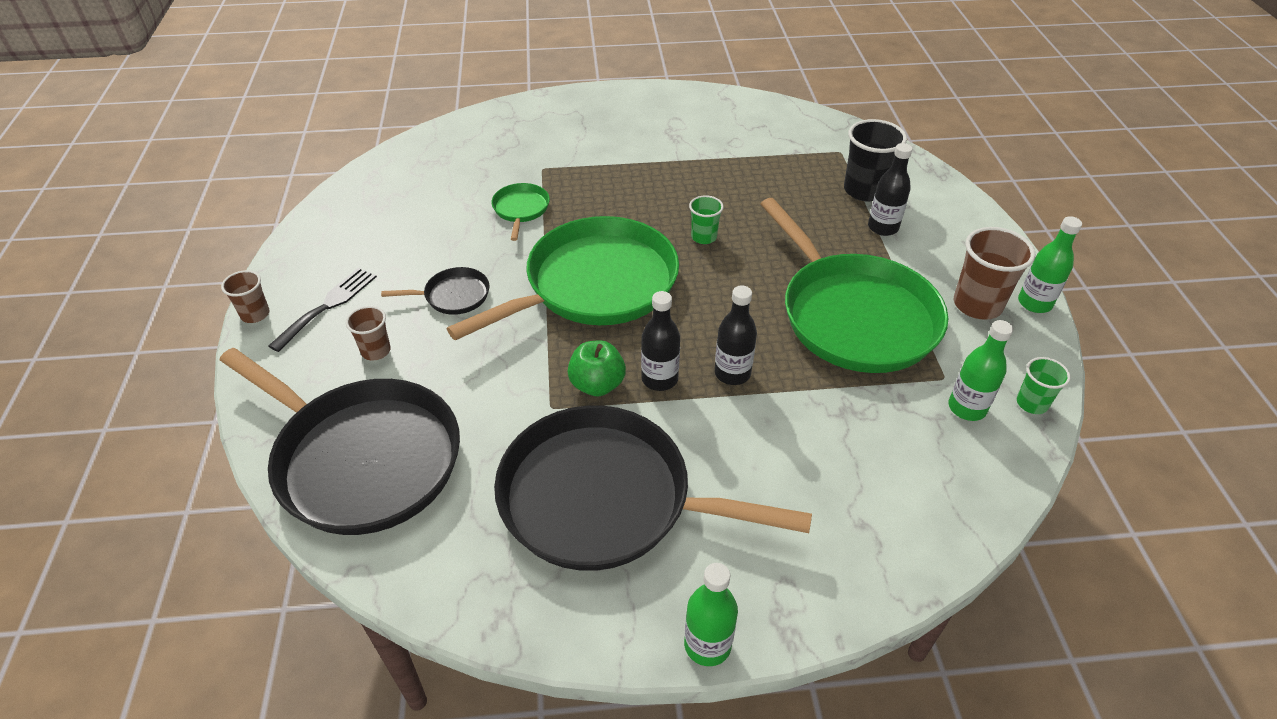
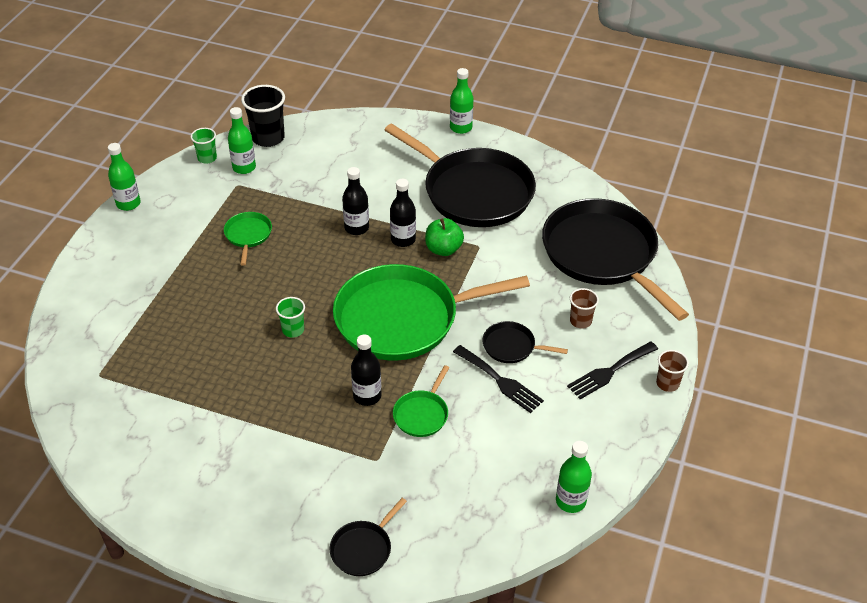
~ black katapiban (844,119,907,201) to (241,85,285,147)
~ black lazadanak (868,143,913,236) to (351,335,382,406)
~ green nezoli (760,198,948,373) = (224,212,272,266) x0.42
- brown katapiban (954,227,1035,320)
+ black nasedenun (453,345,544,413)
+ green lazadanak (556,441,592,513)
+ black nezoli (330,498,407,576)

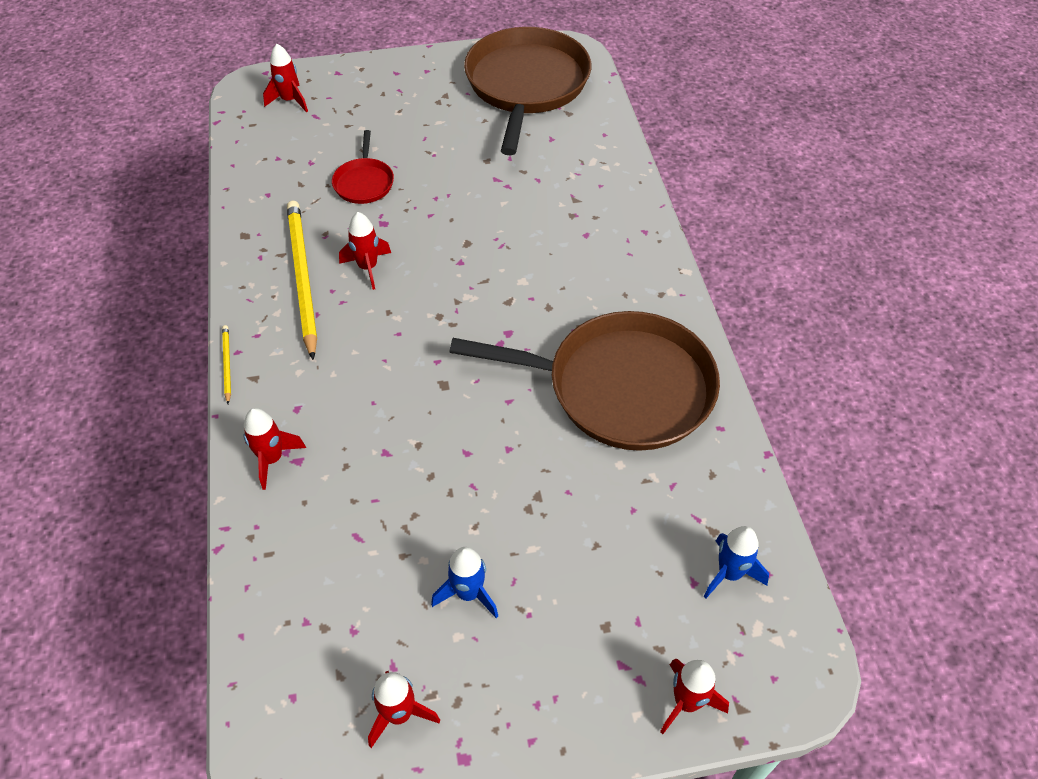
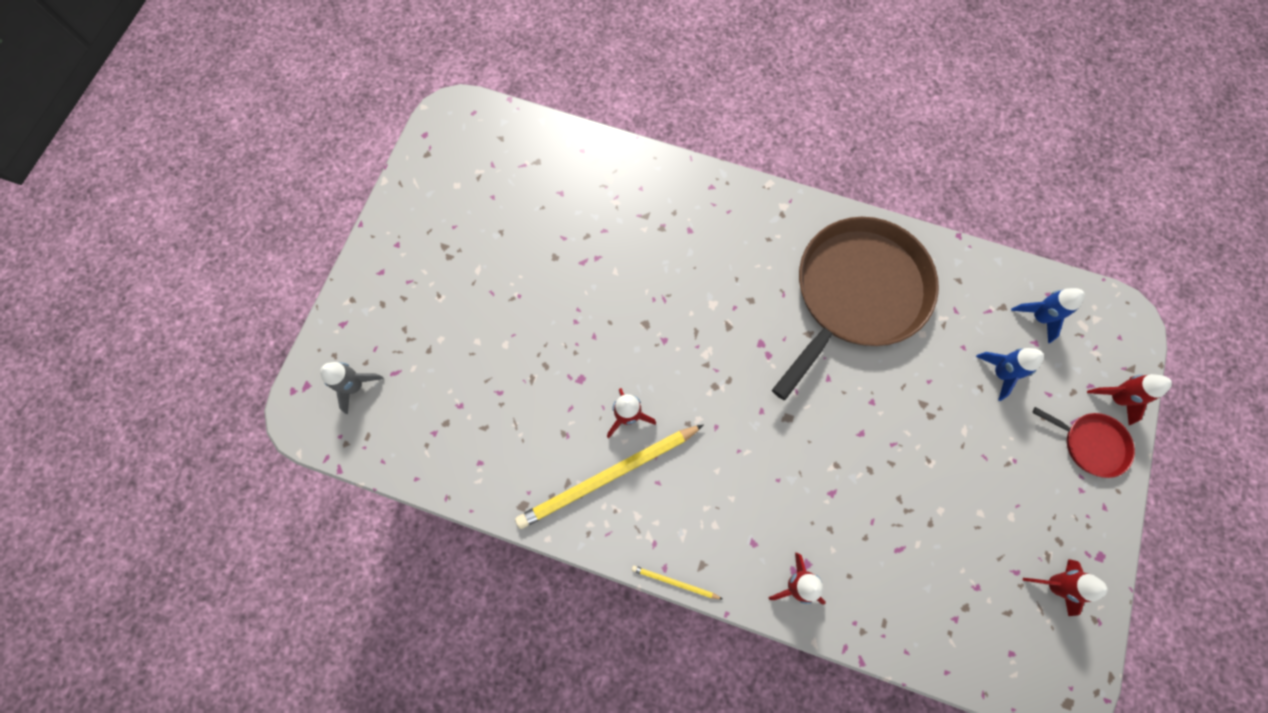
- brown nezoli (464,27,591,155)
~ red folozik (263,44,308,112) to grey folozik (320,362,384,414)
~ red nezoli (332,130,394,204) to (1032,407,1135,478)
~ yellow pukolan (287,201,317,360) = (515,424,704,529) 45 degrees counterclockwise
~ blue folozik (431,547,498,618) to (976,348,1044,401)

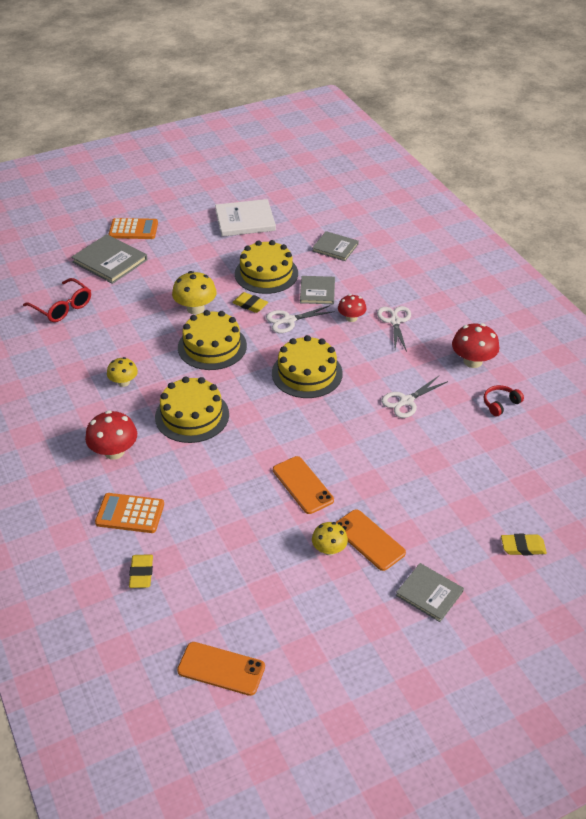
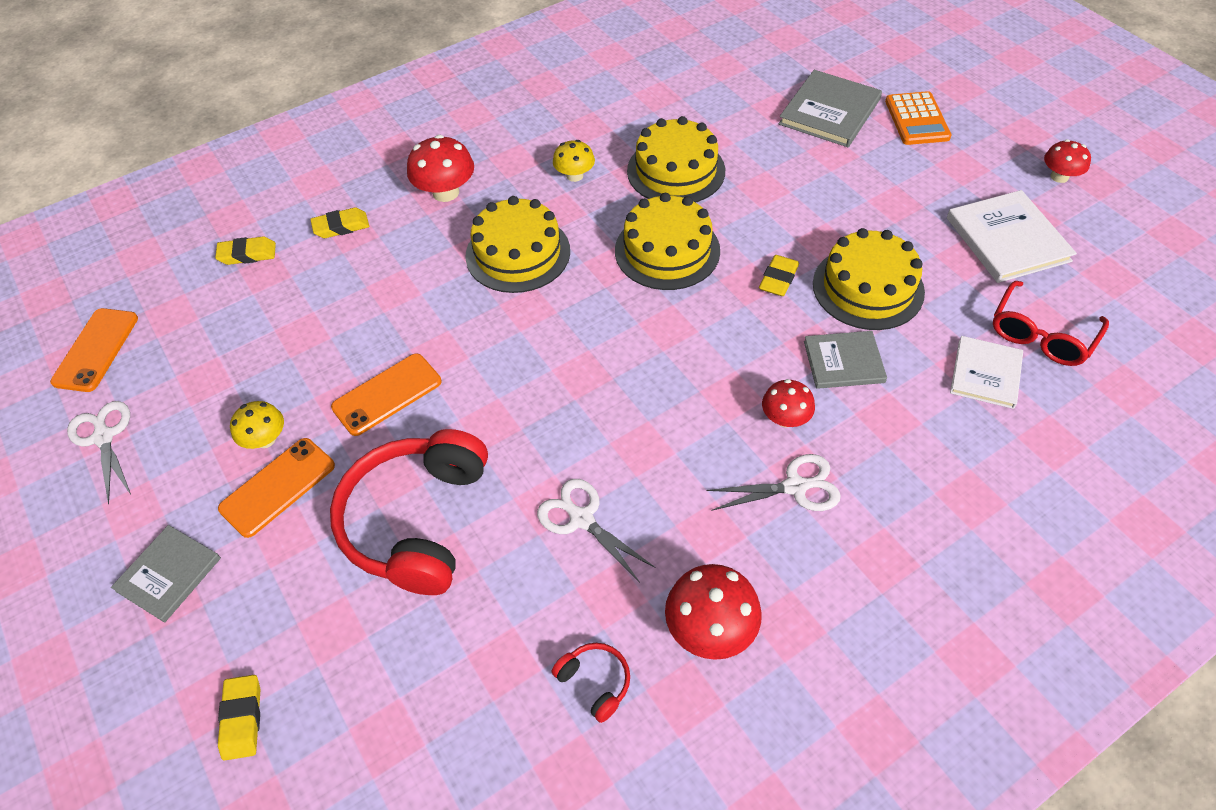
~ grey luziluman (312,231,359,261) to white luziluman (950,336,1023,409)
- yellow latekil (172,271,217,314)
~ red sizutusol (23,278,91,322) to (993,281,1109,366)
~ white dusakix (266,305,335,333) to (67,401,131,504)
~ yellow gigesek (272,335,343,398) to (627,116,725,203)
~ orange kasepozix (95,493,164,533) to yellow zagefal (310,208,369,238)
+ red latekil (1044,139,1091,183)
+ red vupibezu (330,429,488,595)

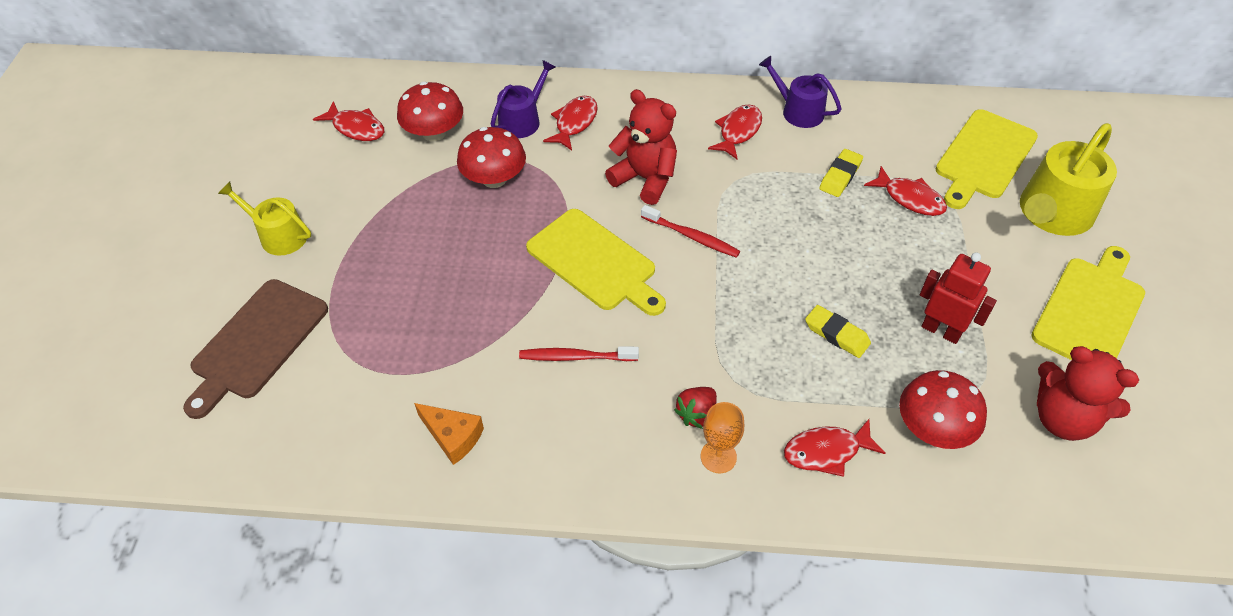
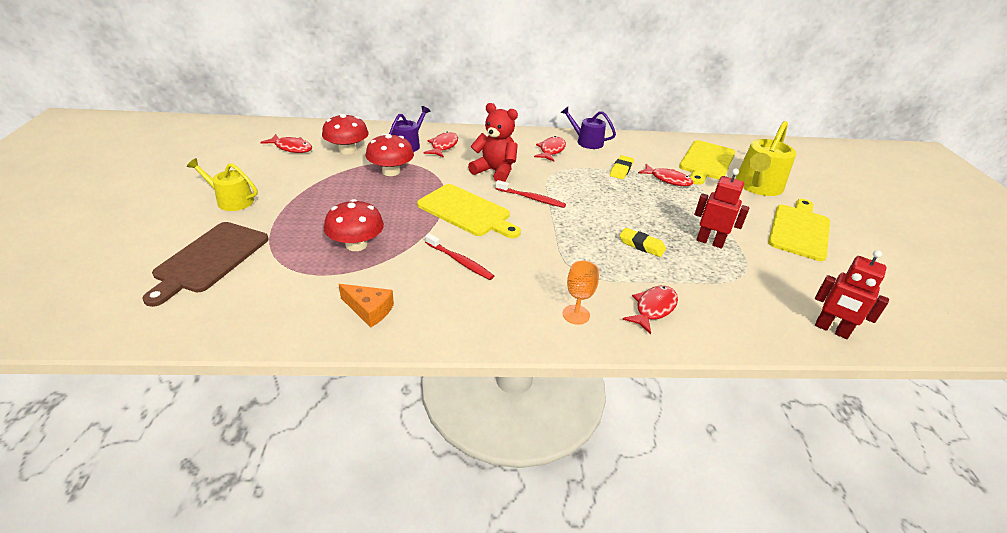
~ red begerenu (519,346,639,361) = (425,233,494,280) 135 degrees counterclockwise
- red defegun (1037,346,1139,441)
~ red latekil (899,370,987,449) to (324,199,384,251)
- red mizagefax (674,387,717,429)
~ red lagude (784,419,886,477) = (622,286,678,334) 150 degrees clockwise
+ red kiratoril (815,250,889,339)

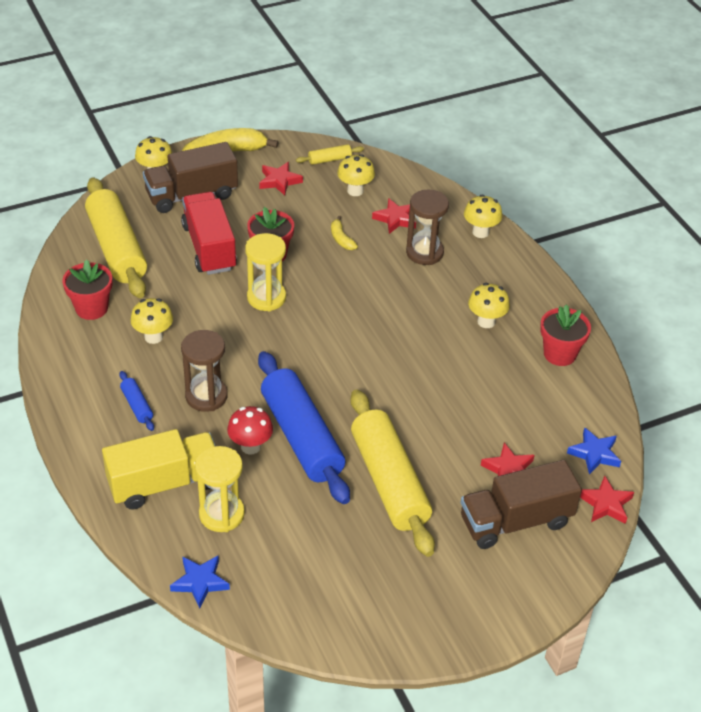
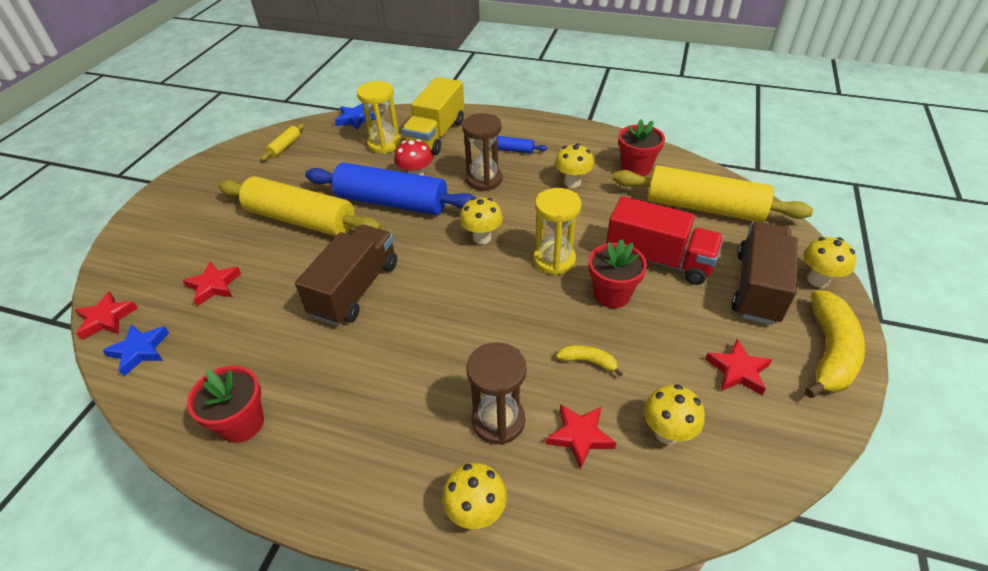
~ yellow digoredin (296,144,364,165) to (261,123,305,161)
~ yellow latekil (468,283,510,328) to (460,197,503,244)
~ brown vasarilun (461,460,582,549) to (295,225,397,326)

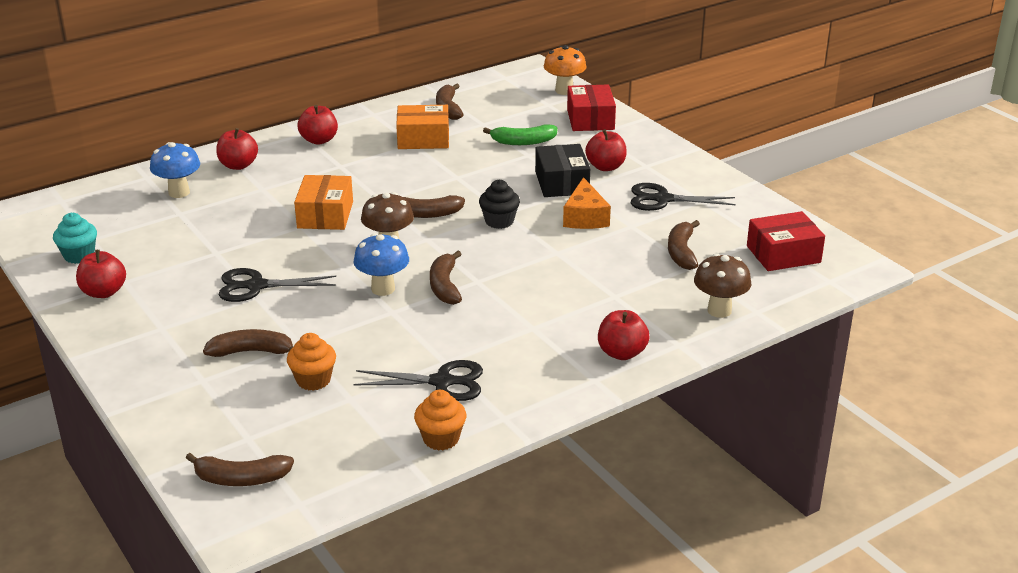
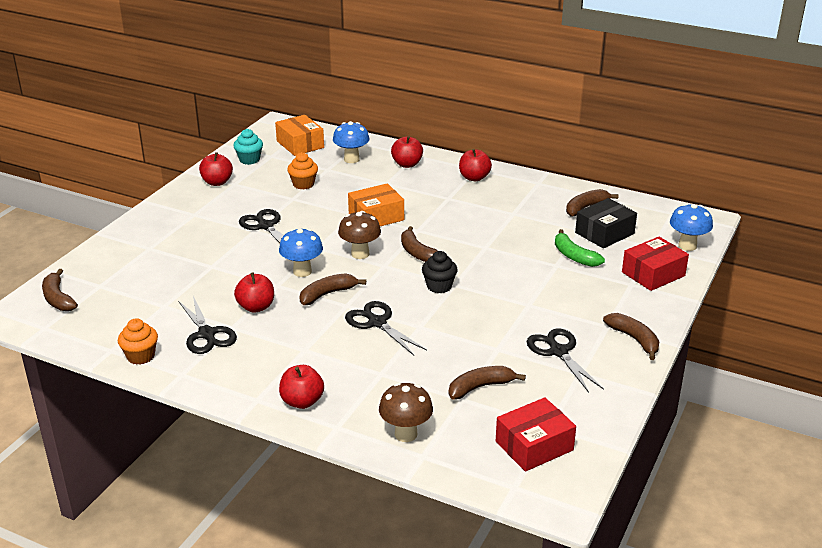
~ orange latekil (544,45,587,95) to blue latekil (670,204,713,251)
~ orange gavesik (396,105,449,149) to (275,115,324,156)
~ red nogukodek (585,129,627,171) to (234,272,274,313)
~ black gavesik (535,144,590,197) to (575,198,637,248)
- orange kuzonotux (563,177,611,229)
~ red gavesik (747,211,825,271) = (496,397,576,472) 75 degrees counterclockwise
~ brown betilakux (203,329,294,357) to (603,313,659,360)
~ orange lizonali (287,333,336,391) to (287,152,318,189)
+ black dusakix (345,301,427,355)

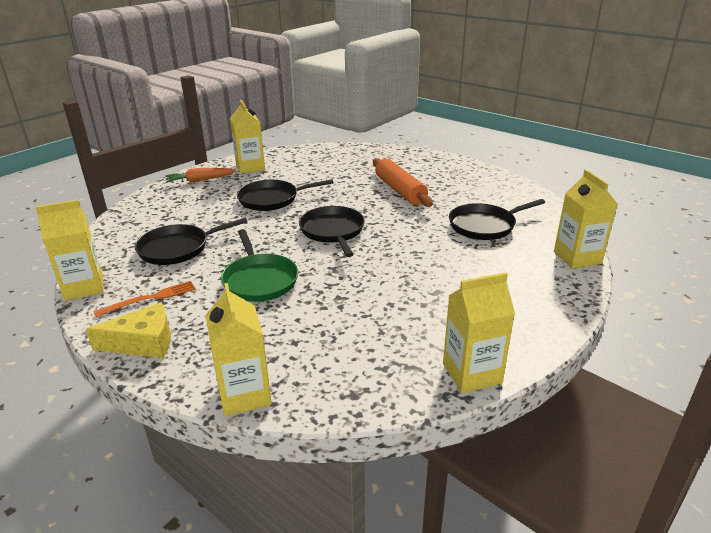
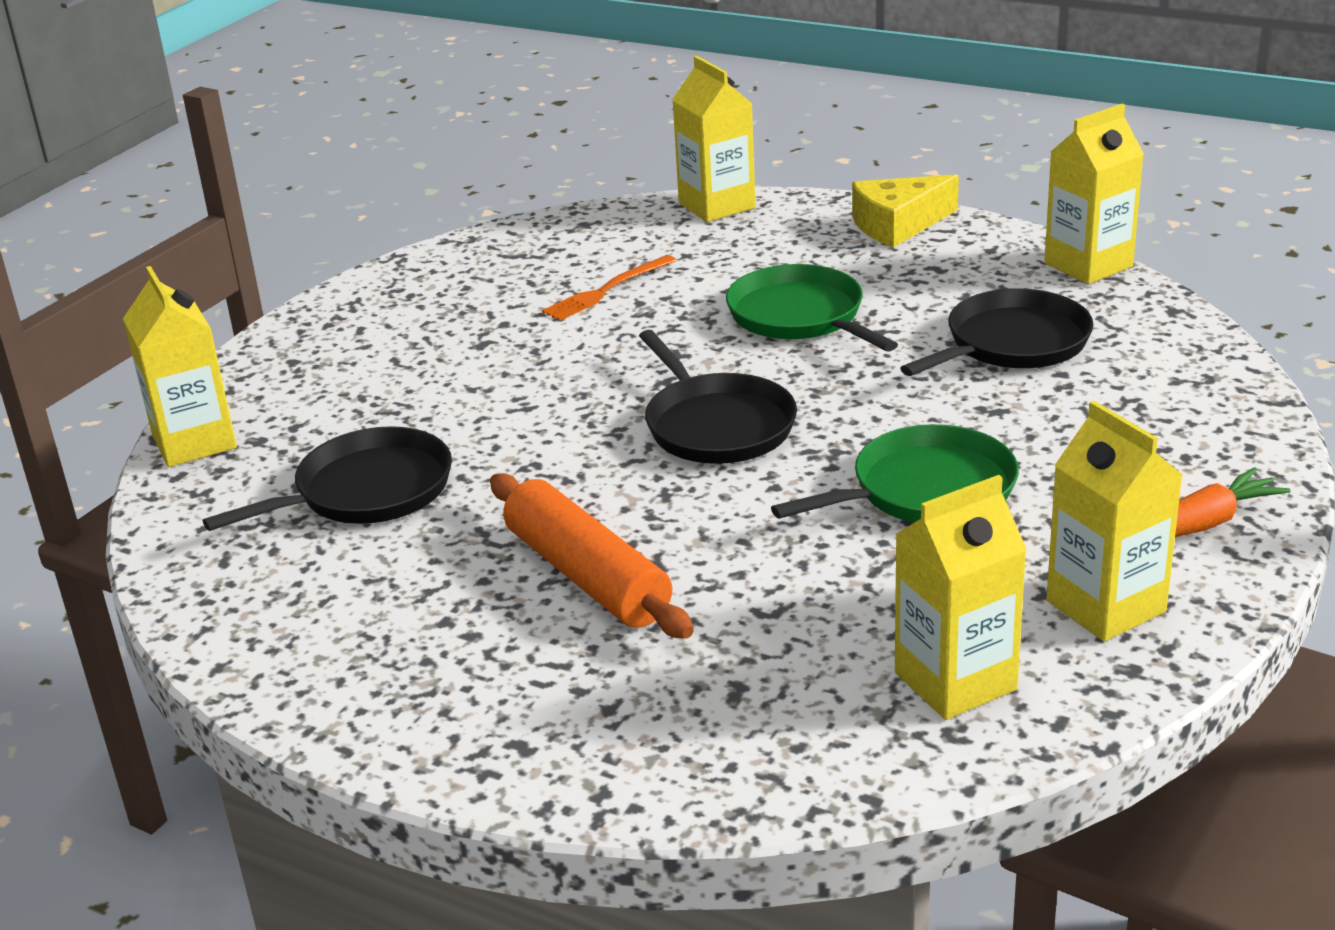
~ black nezoli (237,179,333,211) to green nezoli (771,424,1019,523)
~ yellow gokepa (443,273,515,393) to (895,475,1027,720)
~ orange nasedenun (93,281,196,317) to (542,255,677,321)

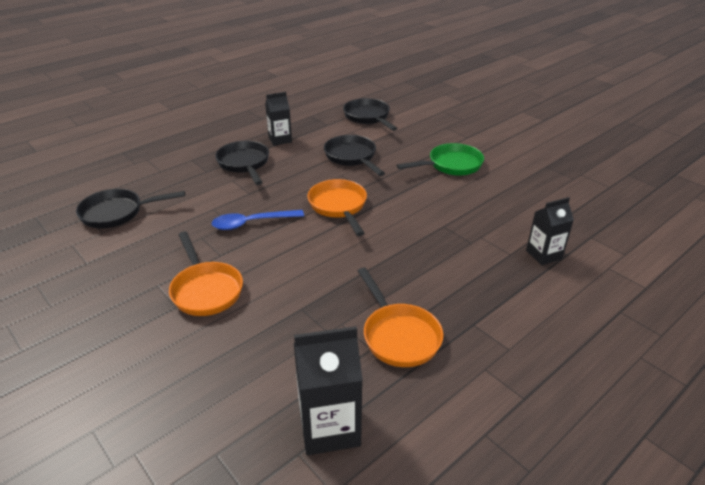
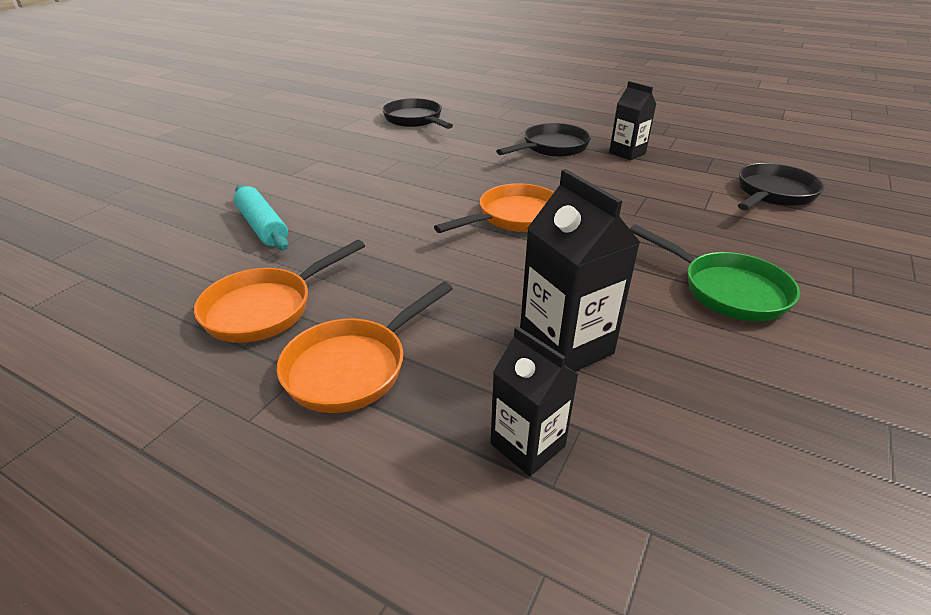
- black nezoli (324,135,385,176)
- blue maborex (212,210,304,230)
~ orange nezoli (169,231,243,316) to (277,282,453,413)
~ black gokepa (294,326,363,455) to (520,169,640,372)
+ turquoise digoredin (234,185,289,250)

